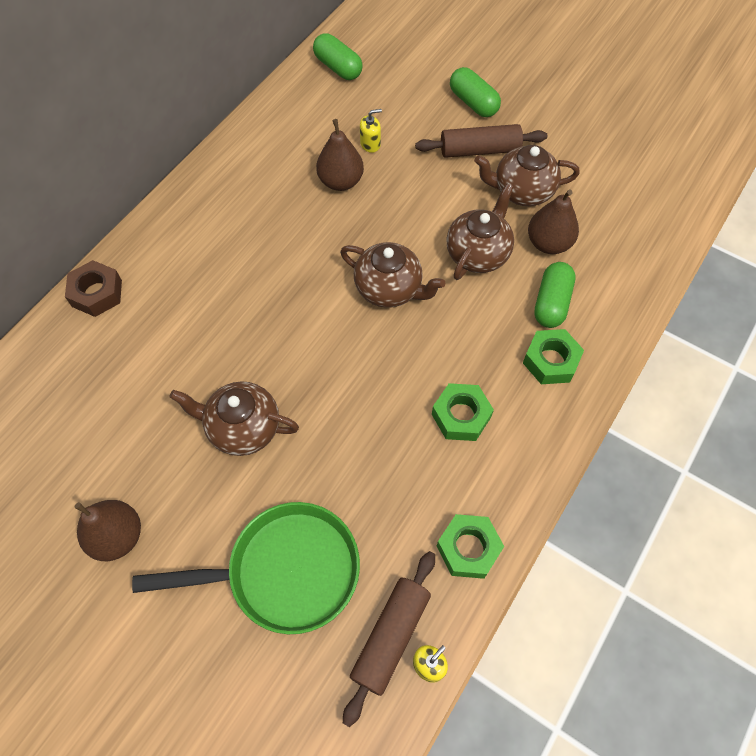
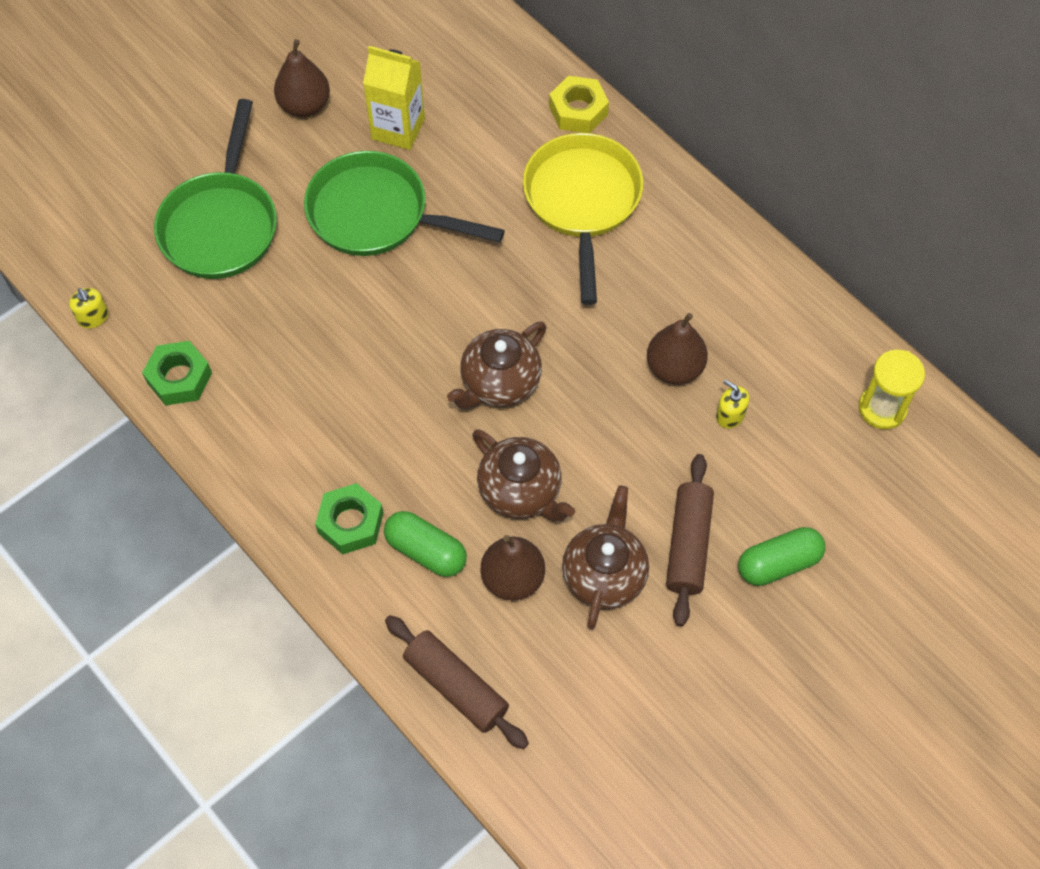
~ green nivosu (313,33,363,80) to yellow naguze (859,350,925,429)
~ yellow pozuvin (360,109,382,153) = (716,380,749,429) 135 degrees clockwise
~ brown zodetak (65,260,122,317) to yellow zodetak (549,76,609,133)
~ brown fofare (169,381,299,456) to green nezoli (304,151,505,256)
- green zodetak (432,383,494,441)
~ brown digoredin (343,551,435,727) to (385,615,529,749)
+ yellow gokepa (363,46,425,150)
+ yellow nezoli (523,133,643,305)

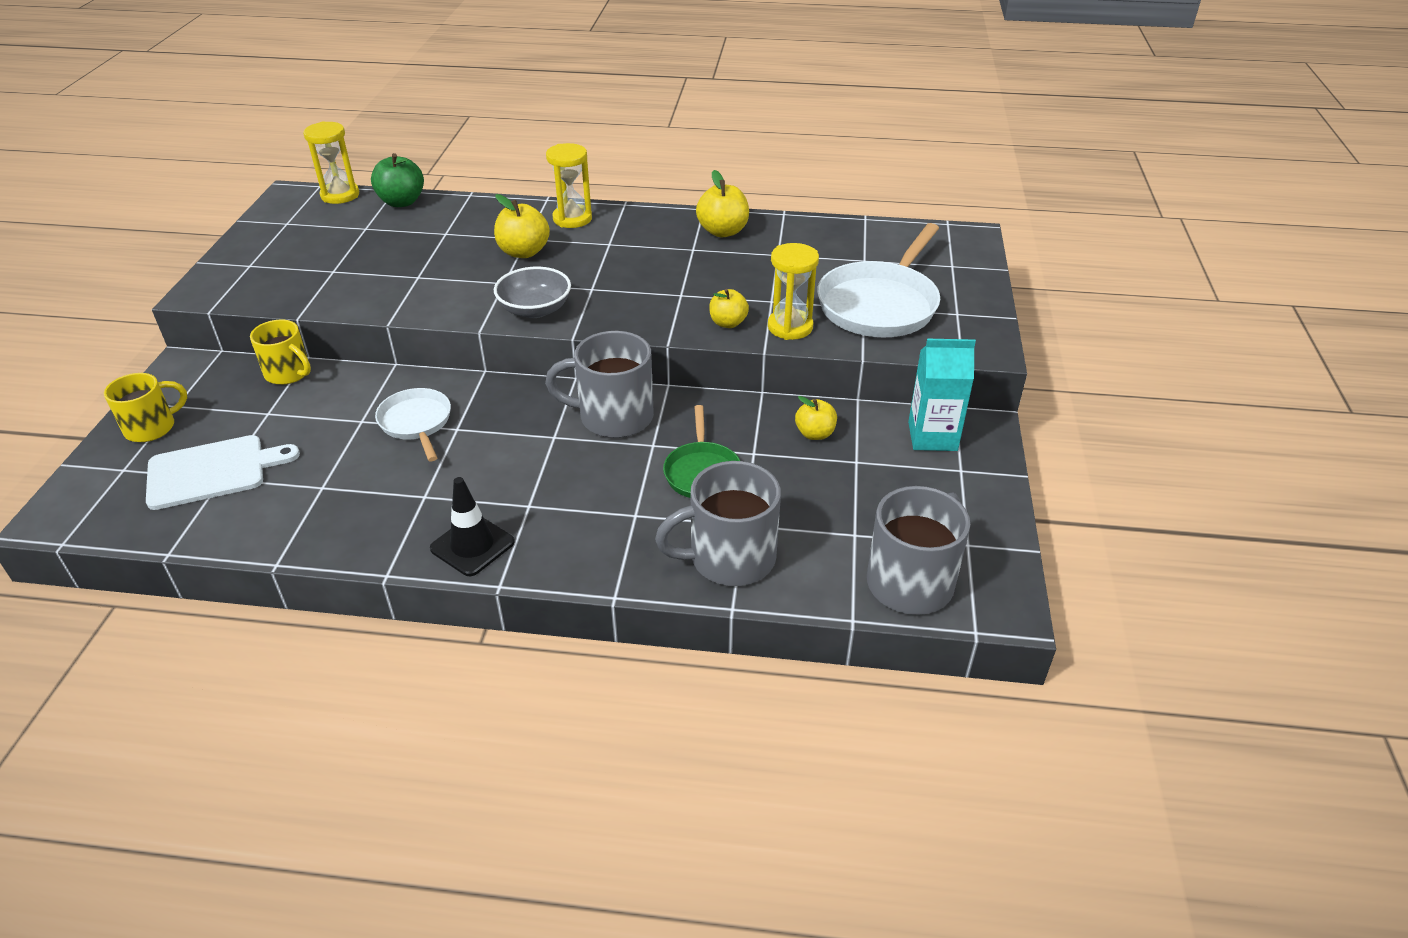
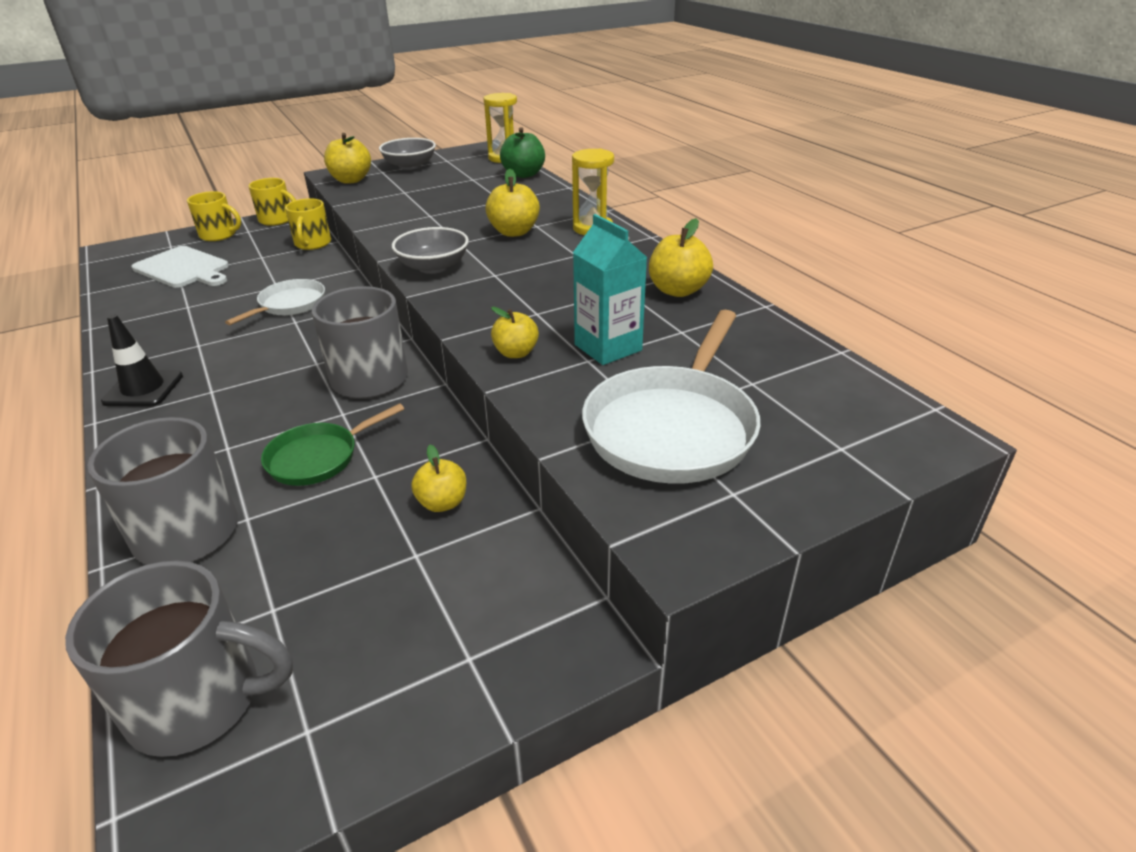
~ white nezoli (817,223,940,337) = (582,310,761,484) 60 degrees counterclockwise
- yellow naguze (768,243,819,340)
~ turquoise gokepa (908,339,976,451) to (573,214,648,365)
+ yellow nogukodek (324,133,371,184)
+ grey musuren (379,138,436,170)
+ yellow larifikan (249,178,296,226)

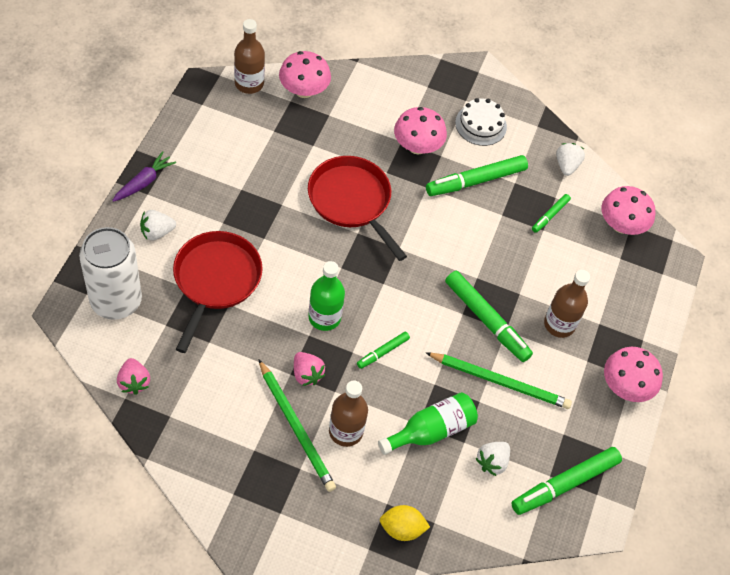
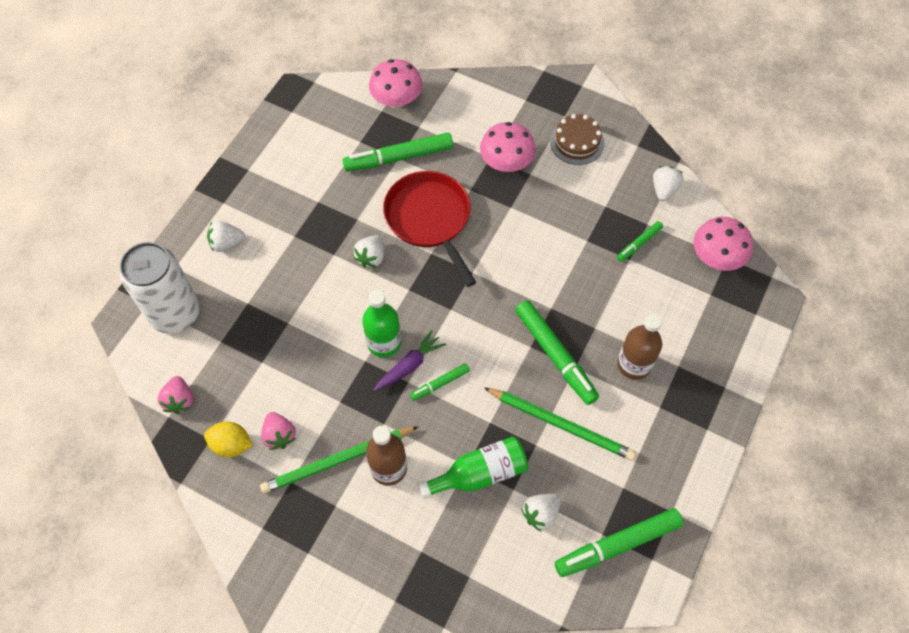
- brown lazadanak (234,19,265,94)
~ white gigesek (455,98,507,146) to brown gigesek (550,114,605,165)
~ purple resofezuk (112,151,176,202) to (374,330,446,391)
~ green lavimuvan (426,155,528,196) to (342,133,453,171)
- red nezoli (173,231,263,353)
- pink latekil (604,347,663,402)
~ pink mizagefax (294,352,325,386) to (261,412,296,450)
~ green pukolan (259,360,336,492) = (260,426,419,493) 90 degrees clockwise
~ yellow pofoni (380,505,430,541) to (204,421,253,457)
+ white mizagefax (353,235,384,268)

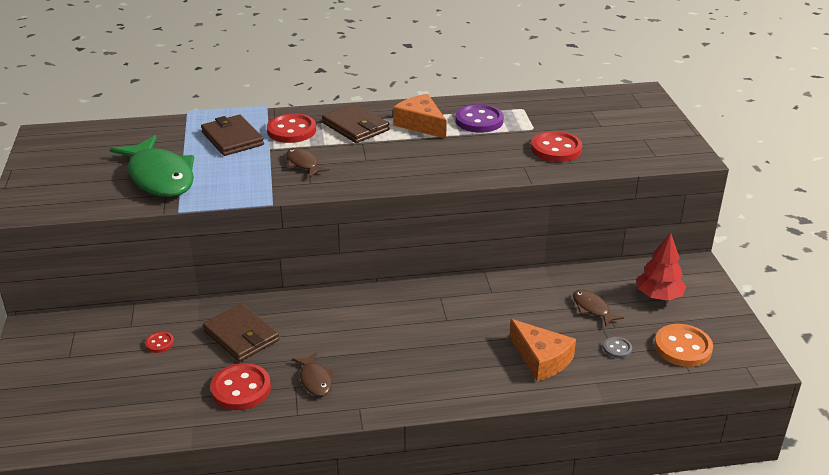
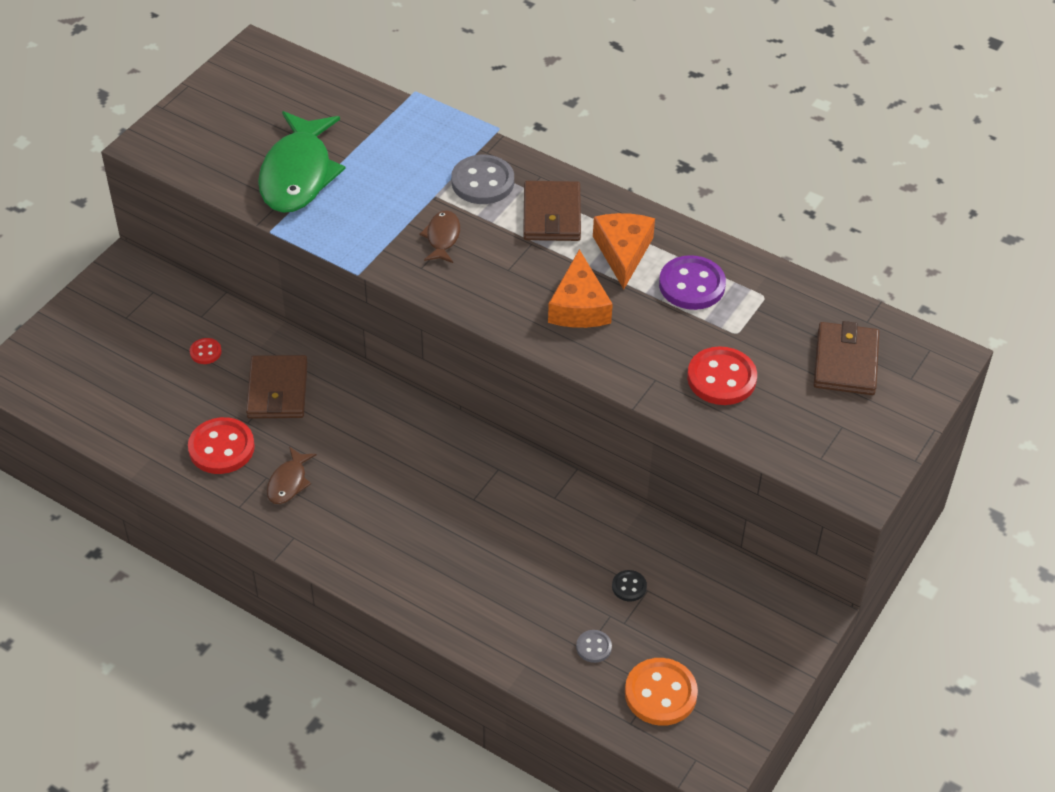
~ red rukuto (267,113,316,143) to grey rukuto (451,155,514,204)
~ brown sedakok (201,115,264,156) to (814,321,879,395)
- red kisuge (636,232,687,301)
~ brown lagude (573,289,624,326) to black rukuto (612,570,647,601)
~ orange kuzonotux (510,319,576,381) to (548,249,613,328)

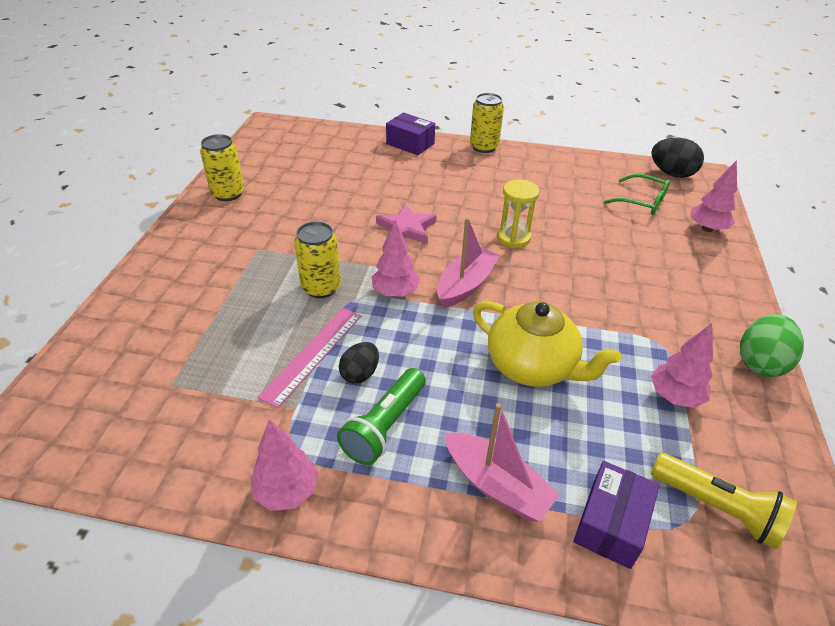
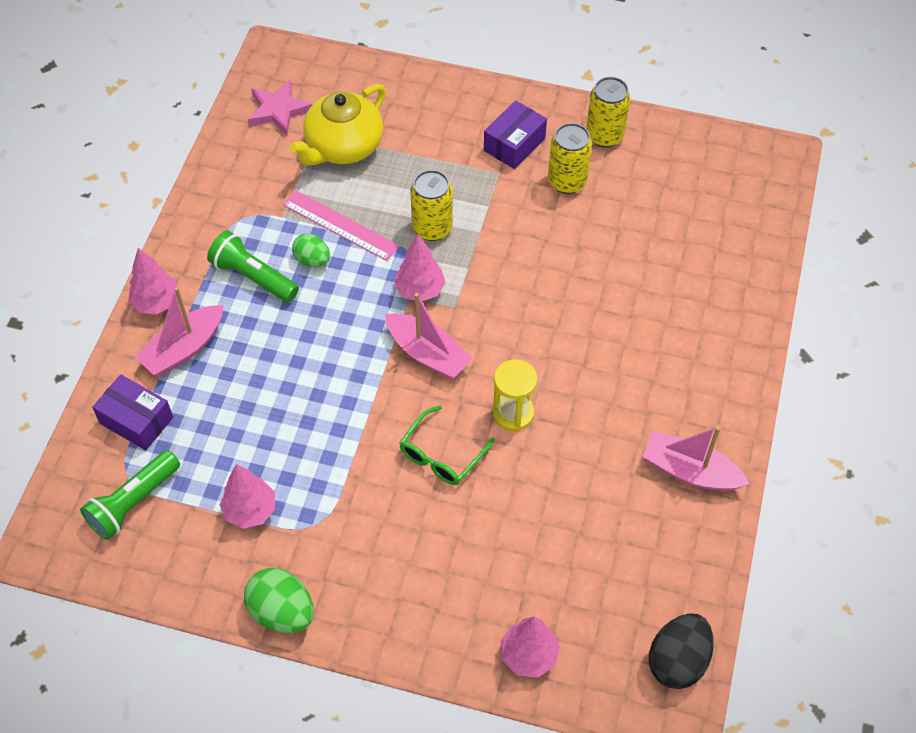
~ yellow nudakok (470,93,504,153) to (548,123,592,194)
~ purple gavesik (386,113,435,155) to (484,100,547,169)
~ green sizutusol (604,174,670,215) to (400,406,495,485)
~ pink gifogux (376,204,437,244) to (248,80,312,135)
~ yellow fofare (473,301,622,387) to (290,84,386,166)
~ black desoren (339,342,379,384) to green desoren (292,234,330,267)
~ pink kisuge (250,419,318,511) to (128,248,178,314)
~ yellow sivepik (651,453,797,549) to green sivepik (80,450,180,540)
+ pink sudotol (642,426,750,491)

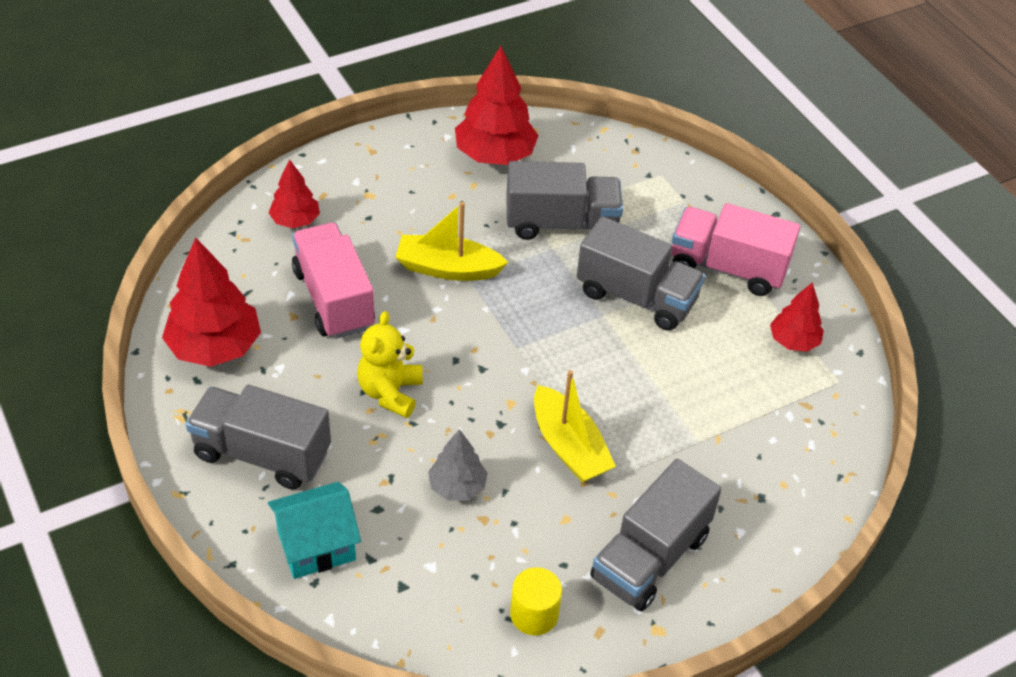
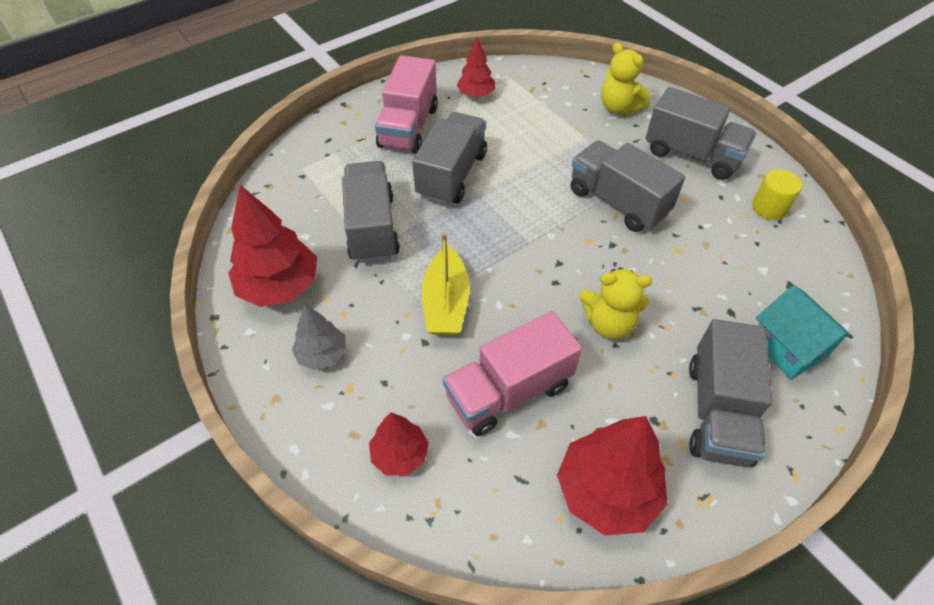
~ yellow sudotol (534,370,616,483) to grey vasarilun (570,140,685,232)
~ grey kisuge (428,429,488,501) to (292,305,346,370)
+ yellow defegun (601,43,650,115)

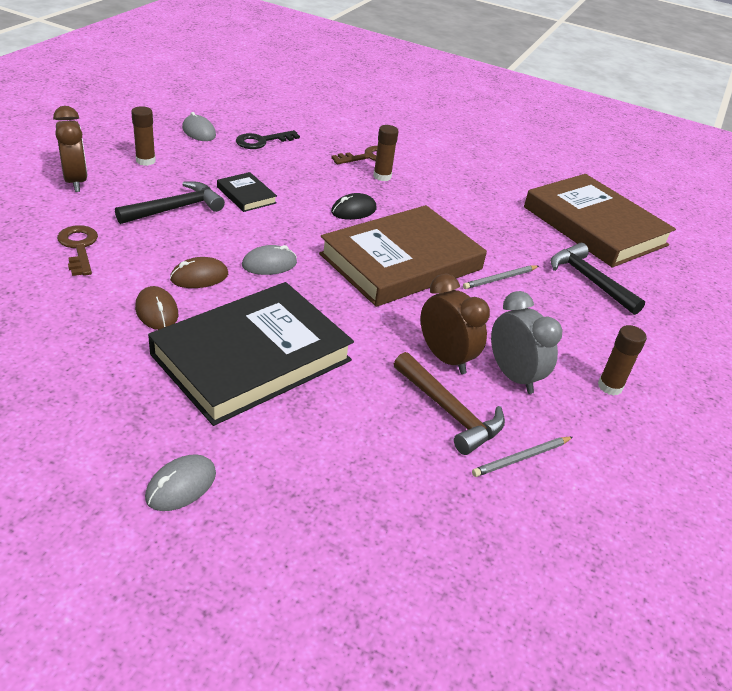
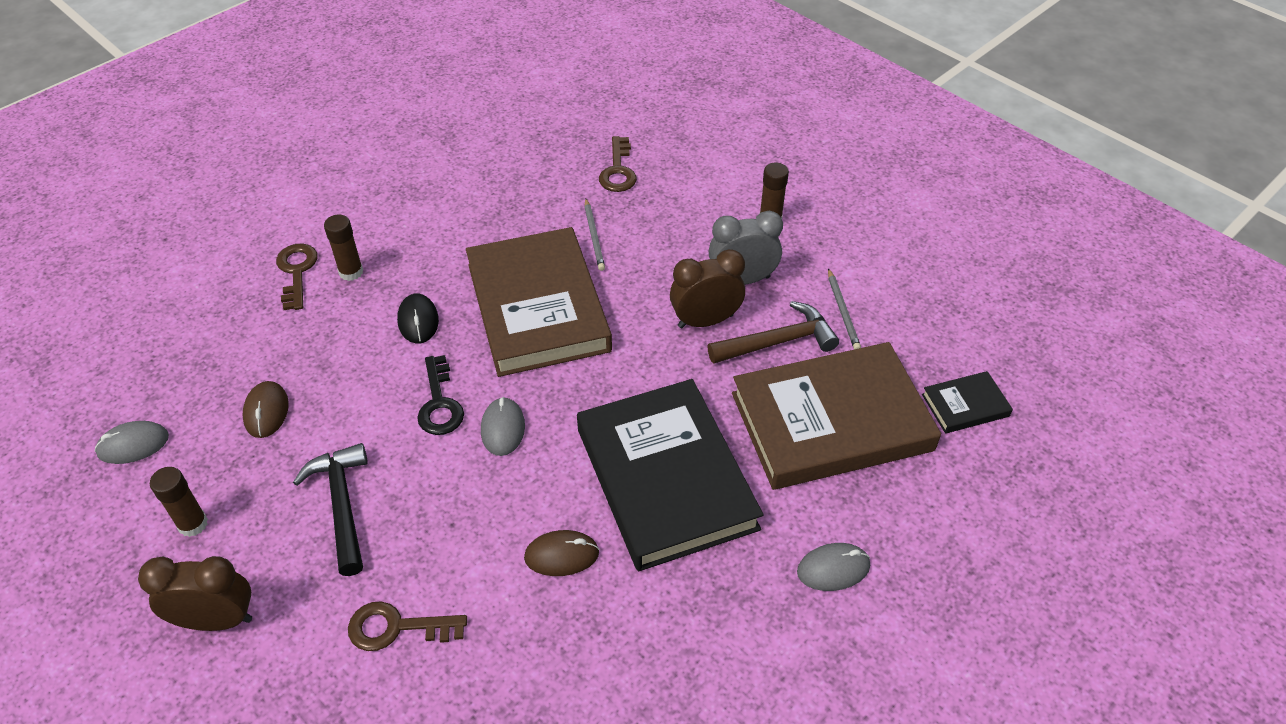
~ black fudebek (236,130,300,149) to (417,355,464,435)
~ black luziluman (217,172,277,212) to (922,371,1013,434)
~ brown luziluman (524,174,676,268) to (732,342,941,490)
~ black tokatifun (551,243,645,315) to brown fudebek (599,136,637,192)
~ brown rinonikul (170,257,228,288) to (242,381,289,438)
~ grey rinonikul (145,454,216,511) = (797,543,870,591) 75 degrees counterclockwise

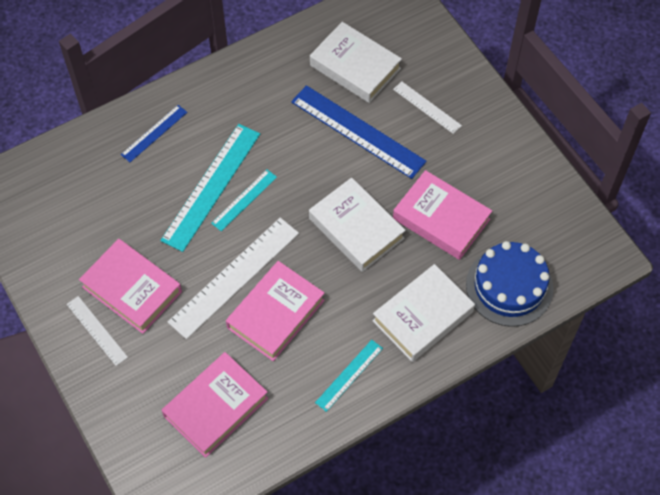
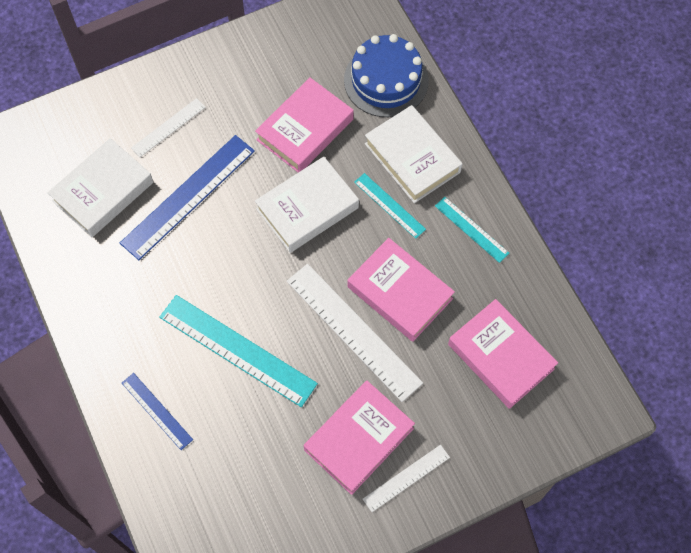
~ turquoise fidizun (211,170,277,231) to (354,173,426,239)

